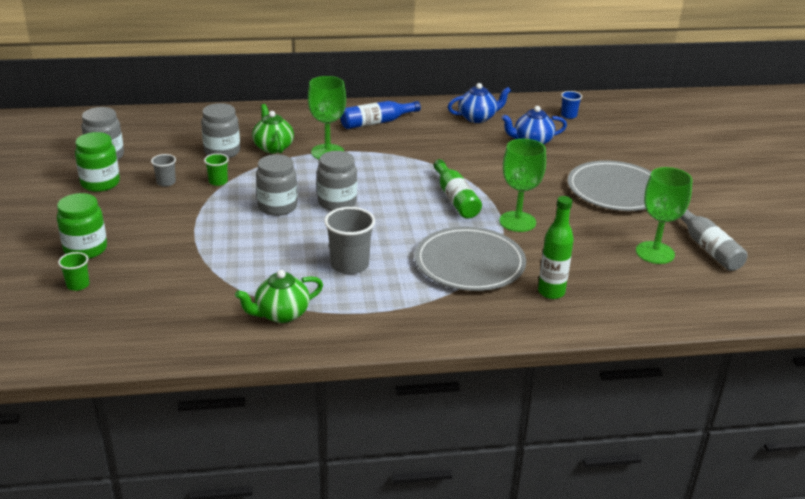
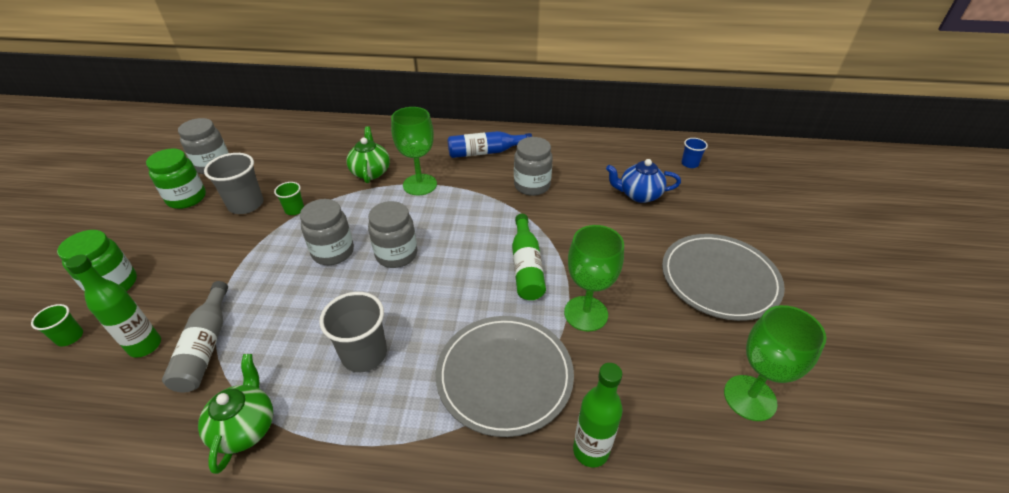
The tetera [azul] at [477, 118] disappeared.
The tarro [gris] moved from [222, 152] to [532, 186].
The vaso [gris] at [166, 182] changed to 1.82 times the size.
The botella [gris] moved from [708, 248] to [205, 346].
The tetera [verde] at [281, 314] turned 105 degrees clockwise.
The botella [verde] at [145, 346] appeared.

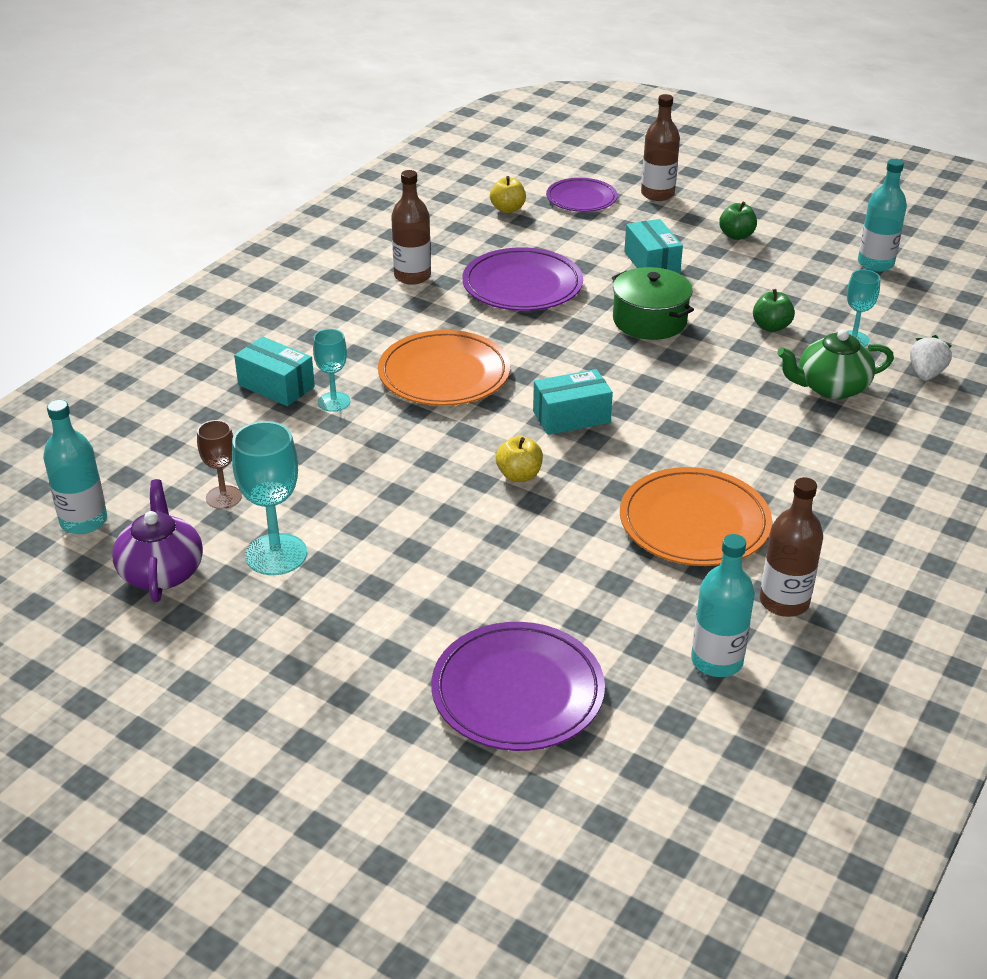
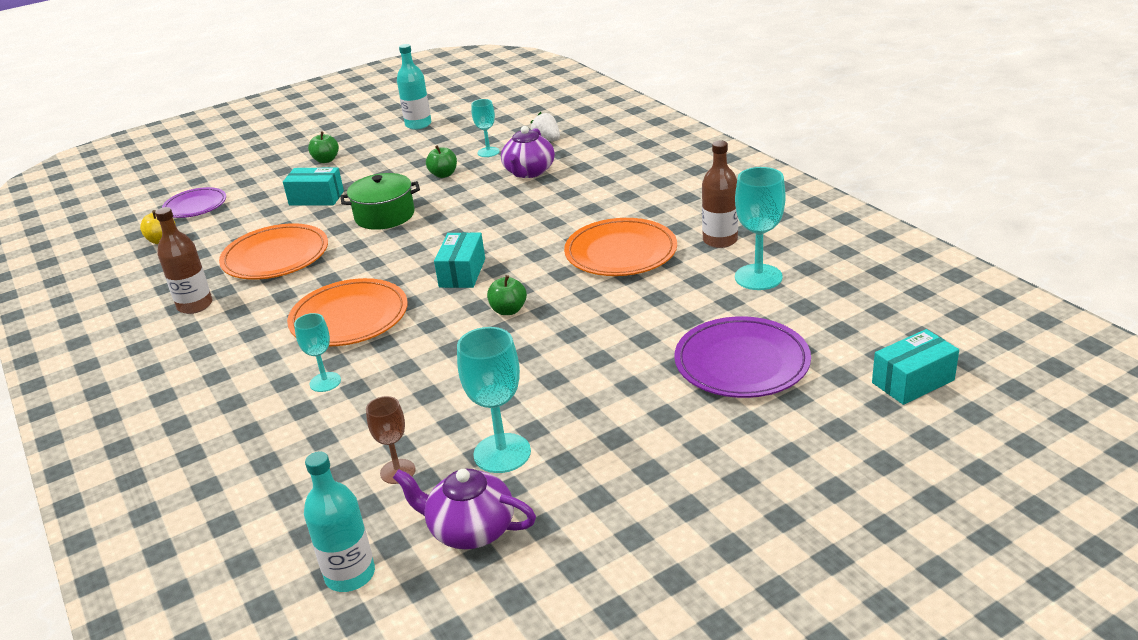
The botella [marrón] at [657, 194] disappeared.
The plato [morado] at [522, 285] became the plato [naranja] at [276, 257].
The tetera [verde] at [830, 387] became the tetera [morado] at [529, 172].
The caja [turquesa] moved from [276, 386] to [912, 381].
The manzana [amarillo] at [519, 475] became the manzana [verde] at [508, 310].
The botella [turquesa] at [716, 661] was replaced by the copa [turquesa] at [758, 277].

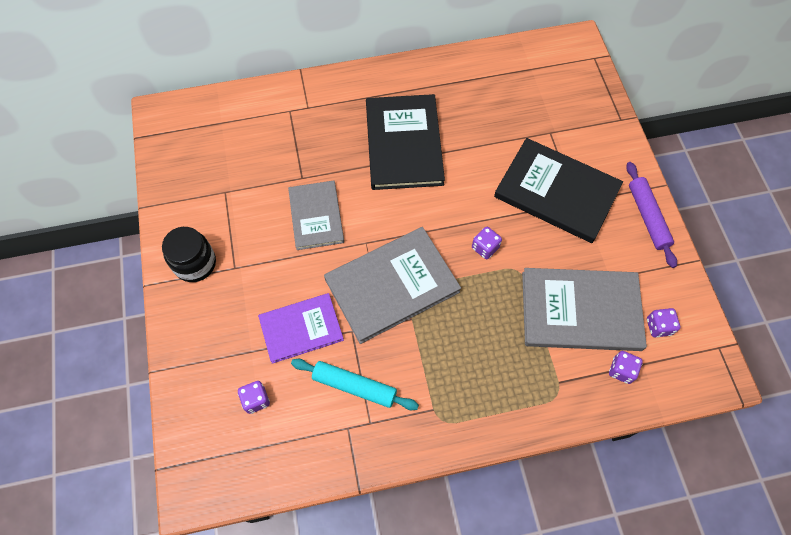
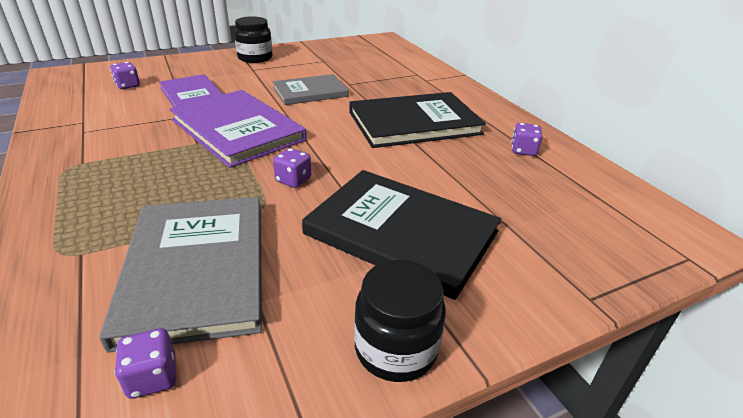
The libro [negro] at [556, 192] turned 75 degrees counterclockwise.
The rodillo [morado] at [647, 217] was replaced by the tarro [negro] at [396, 349].
The libro [gris] at [392, 285] became the libro [morado] at [237, 130].
The dado [morado] moved from [621, 370] to [523, 150].
The rodillo [turquesa] at [354, 386] disappeared.

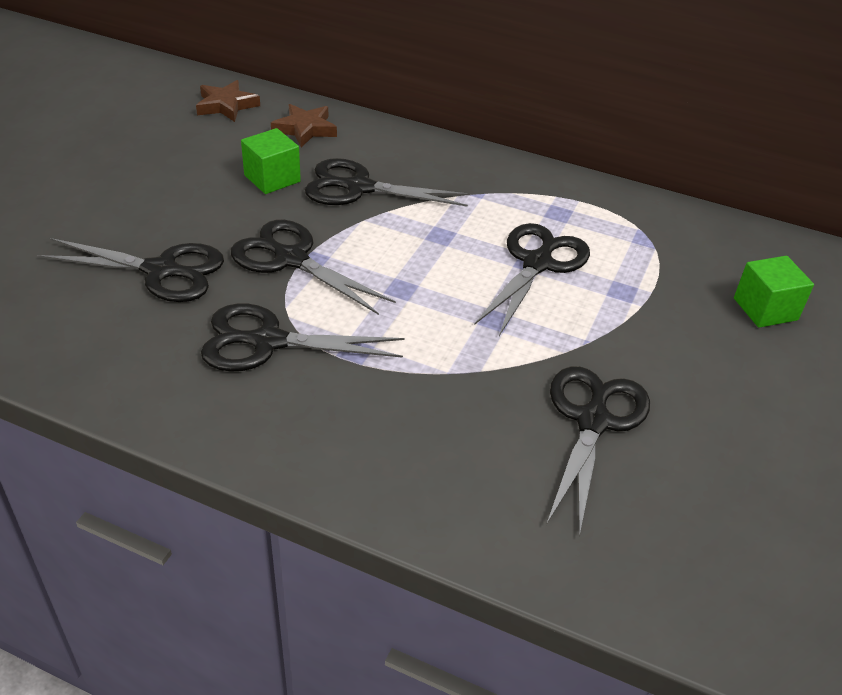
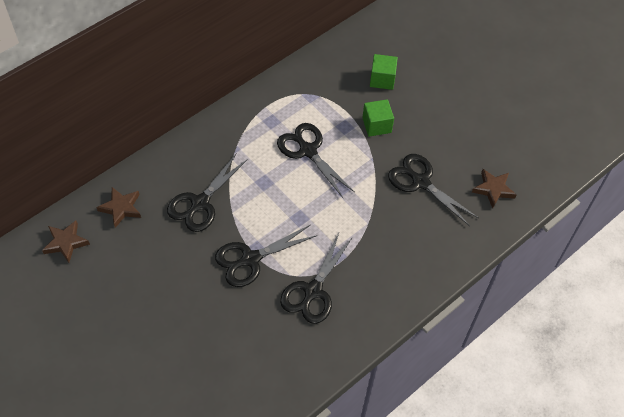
The cubo [verde] moved from [272, 178] to [376, 125].
The tijeras [negro] at [161, 271] disappeared.
The estrella [marrón] at [493, 189] appeared.

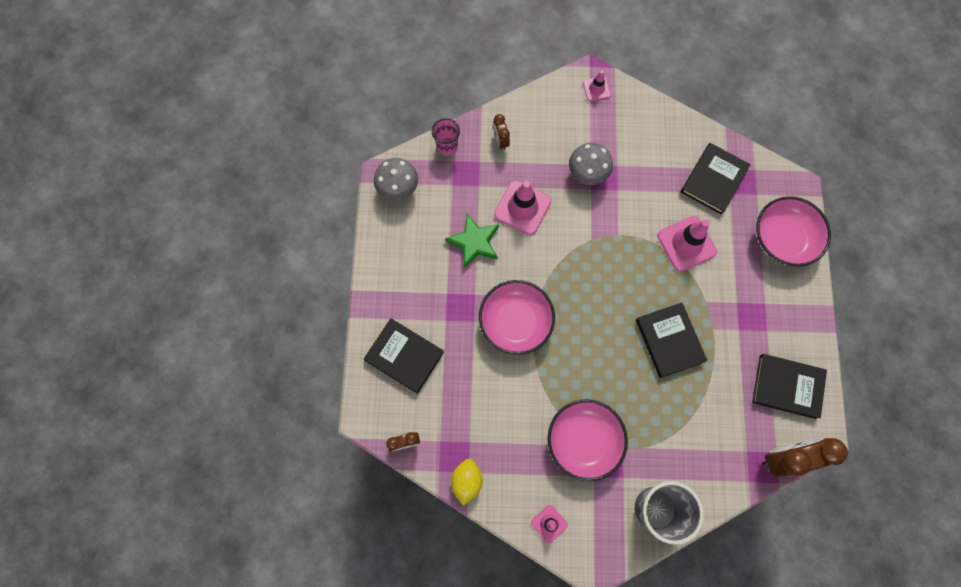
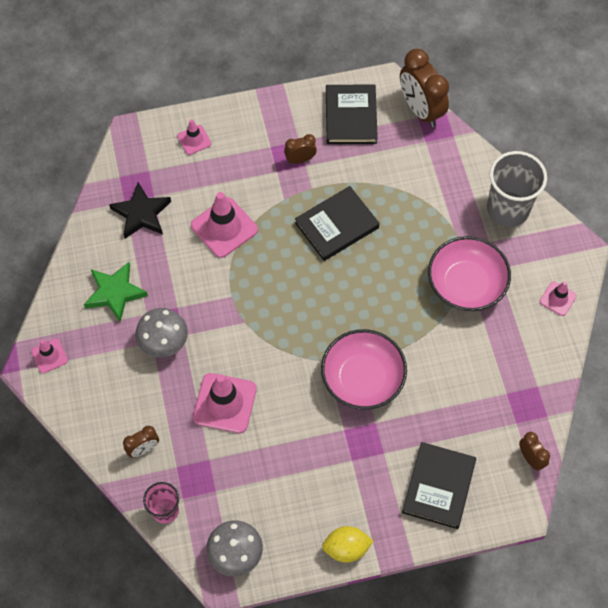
The libro [negro] at [713, 180] was replaced by the estrella [negro] at [141, 214].
The cuenco [rosa] at [783, 238] was replaced by the cono de tráfico [rosa] at [194, 140].
The estrella [verde] moved from [474, 242] to [115, 293].
The limón [amarillo] moved from [466, 481] to [346, 548].
The despertador [marrón] at [300, 159] appeared.

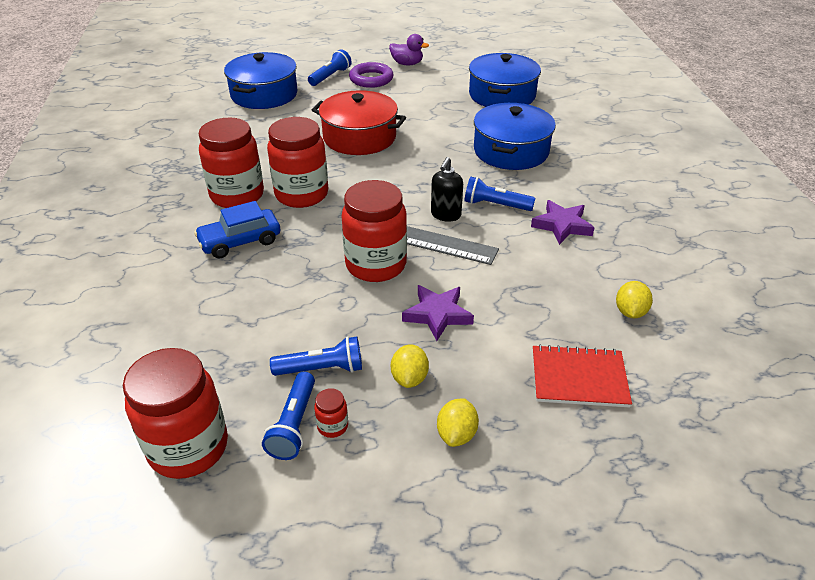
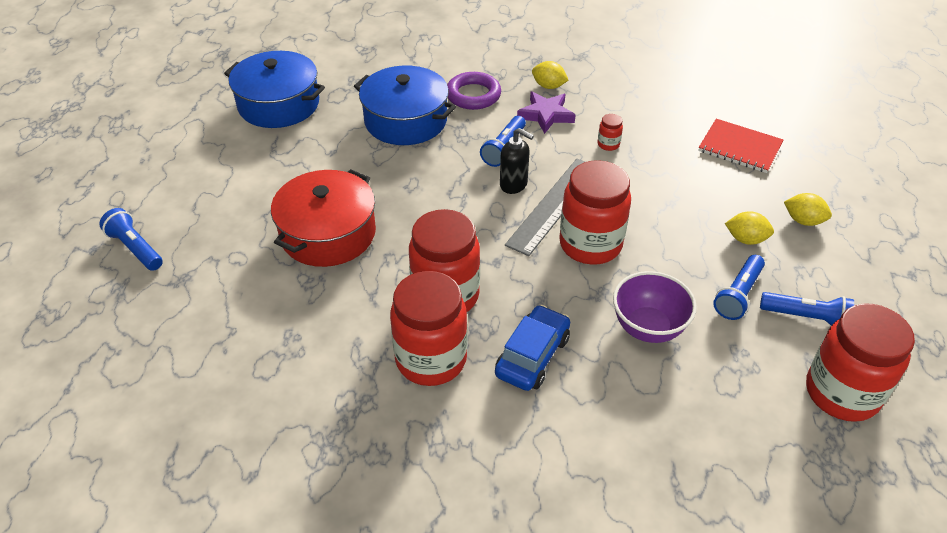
The pato [morado] at [407, 64] disappeared.
The olla [azul] at [264, 94] disappeared.
The anillo [morado] moved from [371, 79] to [473, 95].
The coche [azul] at [240, 241] turned 135 degrees counterclockwise.
The limón [amarillo] moved from [630, 312] to [548, 86].
The estrella [morado] at [437, 315] disappeared.
The lámpara de mano [azul] at [322, 369] turned 150 degrees counterclockwise.
The cuaderno [rojo] at [579, 378] turned 75 degrees counterclockwise.
The tarro [rojo] moved from [332, 426] to [608, 144].
The cuenco [morado] at [648, 328] appeared.

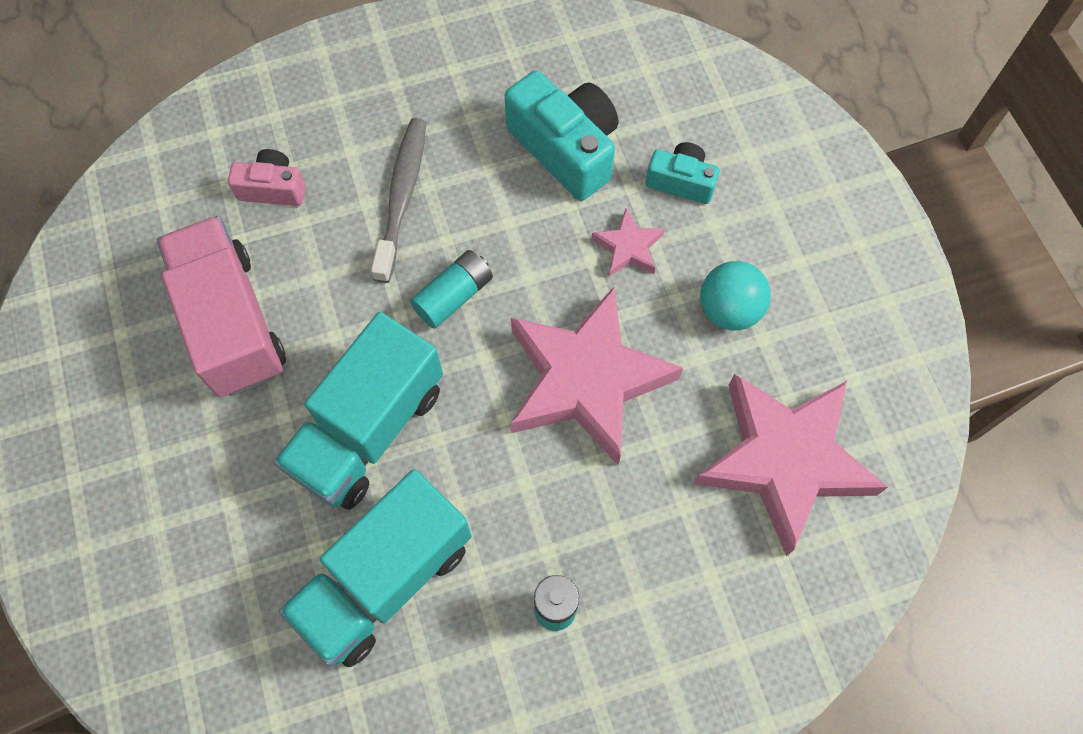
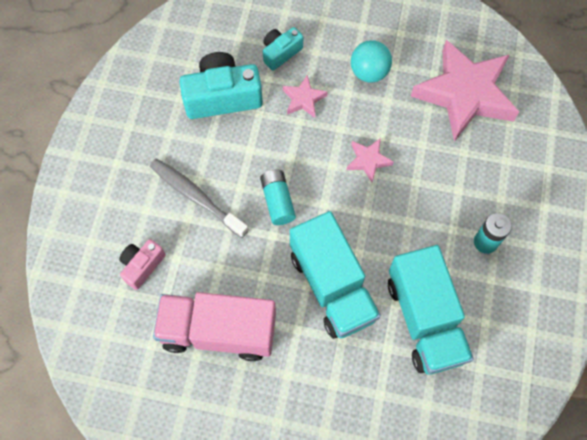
The estrella [rosa] at [586, 380] changed to 0.43 times the size.

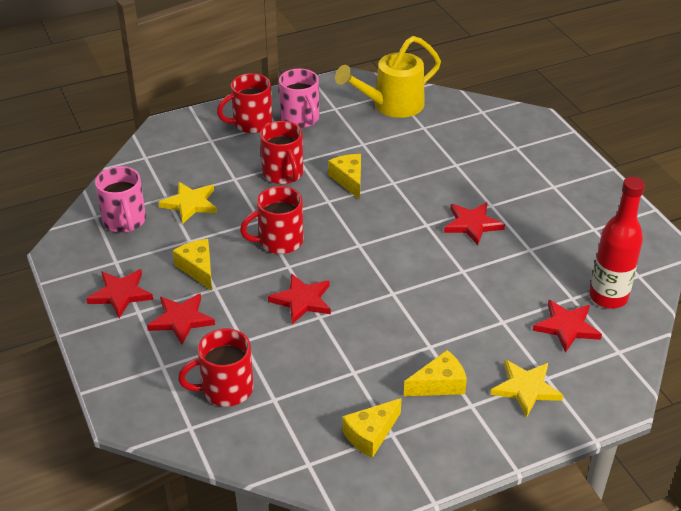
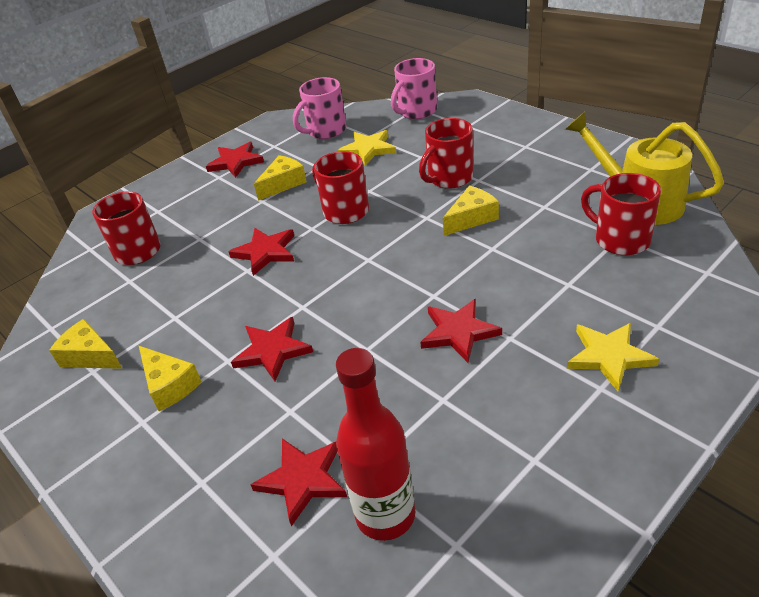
The taza [rosa] moved from [300, 119] to [416, 111].
The taza [rojo] moved from [251, 123] to [620, 239].
The estrella [rojo] moved from [181, 320] to [272, 350].
The estrella [amarillo] moved from [526, 388] to [609, 356].

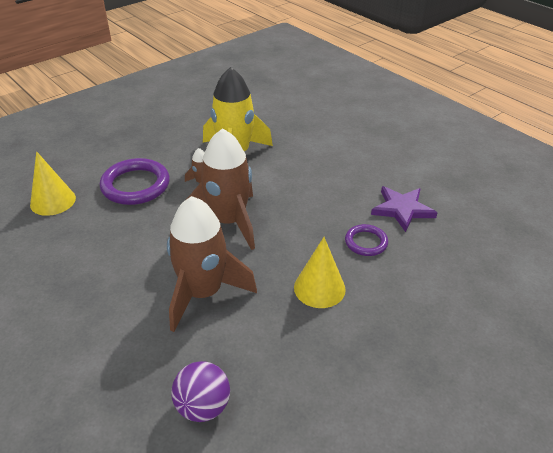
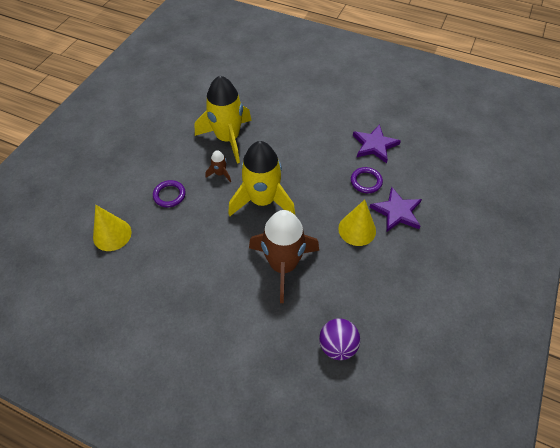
The cohete [marrón] at [228, 221] became the cohete [amarillo] at [262, 200].
The anillo [morado] at [135, 185] changed to 0.56 times the size.
The estrella [morado] at [397, 211] appeared.

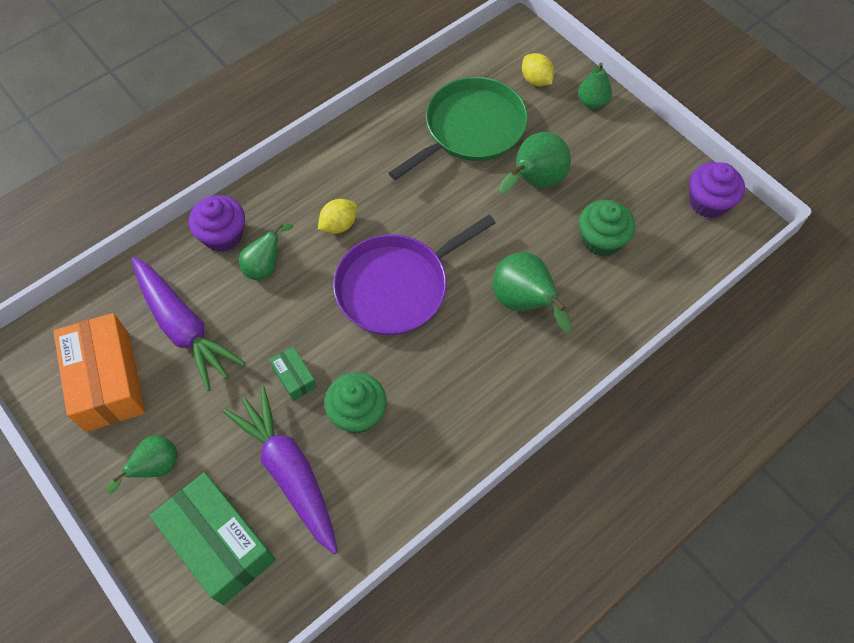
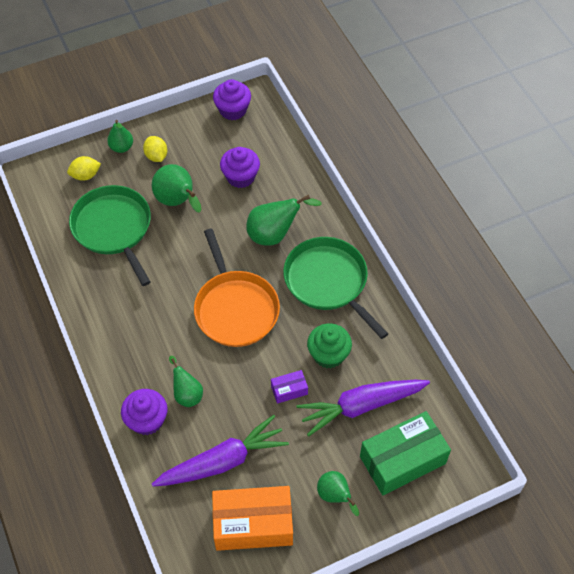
The limón [amarillo] moved from [339, 225] to [156, 156].
The magdalena [verde] at [601, 240] became the magdalena [morado] at [240, 177].
The sartén [morado] at [397, 286] became the sartén [naranja] at [235, 308].
The caja [verde] at [294, 377] became the caja [morado] at [289, 390].
The sartén [verde] at [328, 282] appeared.

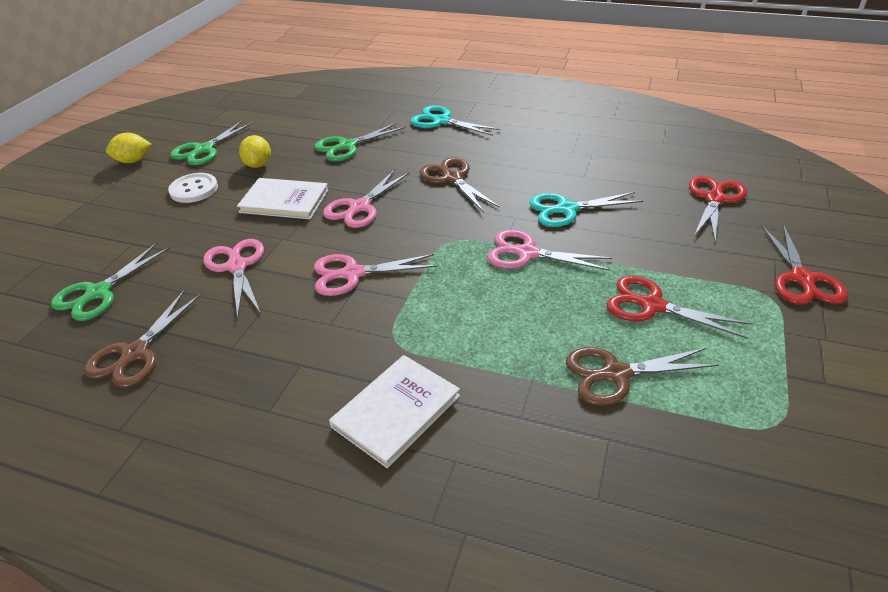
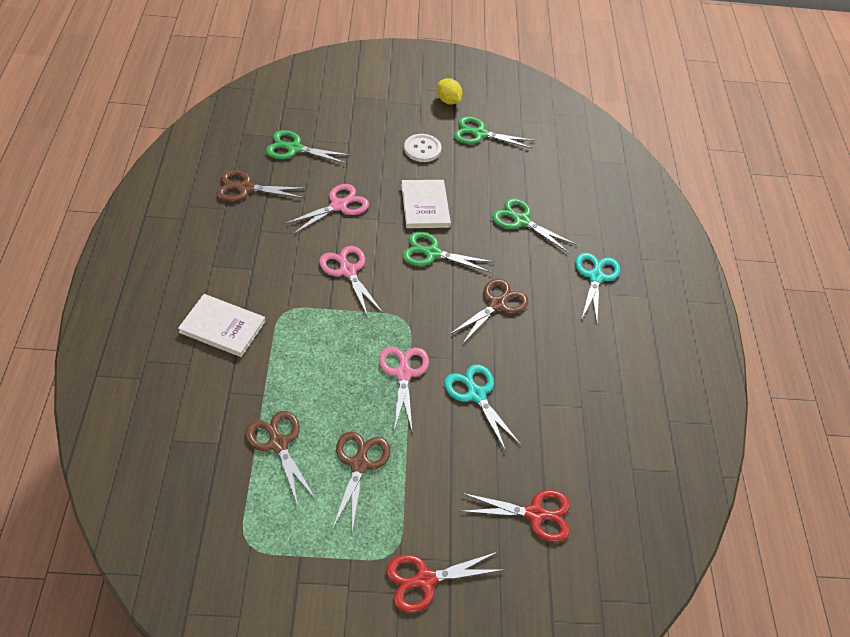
The limón [amarillo] at [258, 164] disappeared.
The tijeras [rosa] at [360, 207] became the tijeras [verde] at [432, 253].
The tijeras [rojo] at [652, 306] became the tijeras [marrón] at [359, 464].

